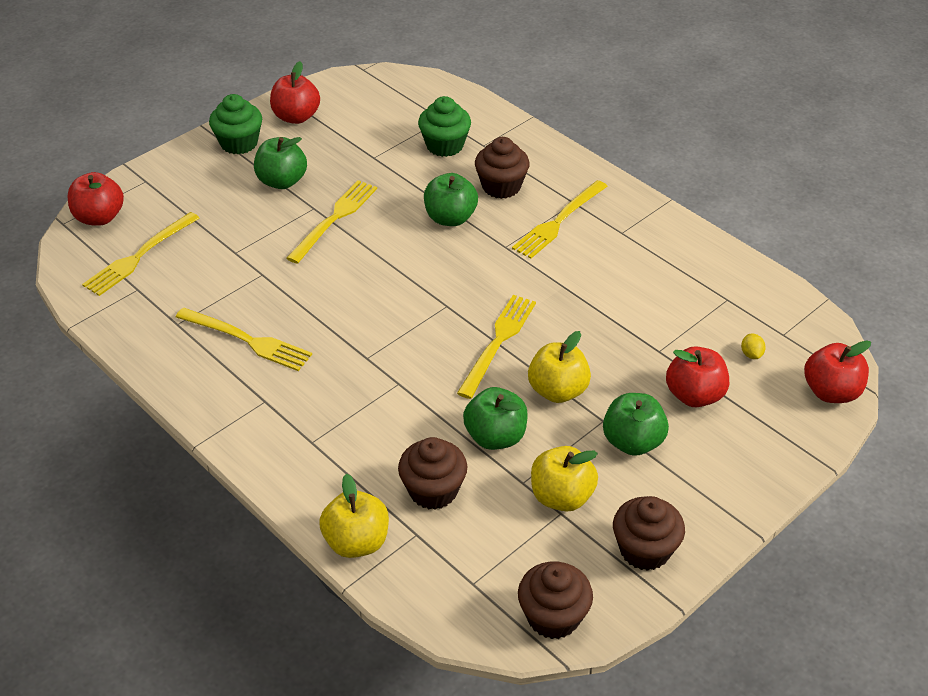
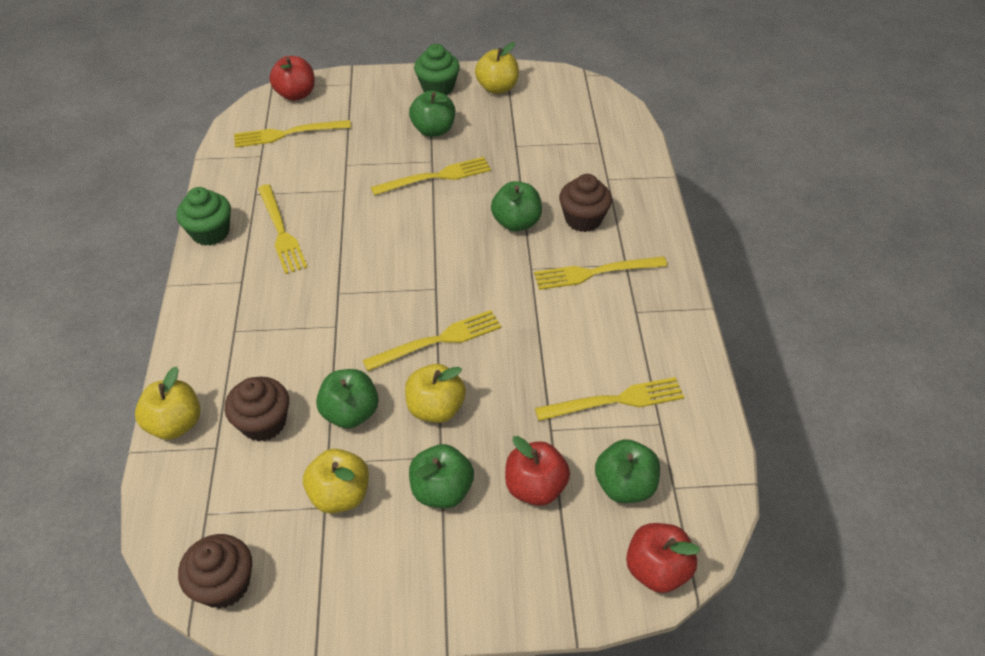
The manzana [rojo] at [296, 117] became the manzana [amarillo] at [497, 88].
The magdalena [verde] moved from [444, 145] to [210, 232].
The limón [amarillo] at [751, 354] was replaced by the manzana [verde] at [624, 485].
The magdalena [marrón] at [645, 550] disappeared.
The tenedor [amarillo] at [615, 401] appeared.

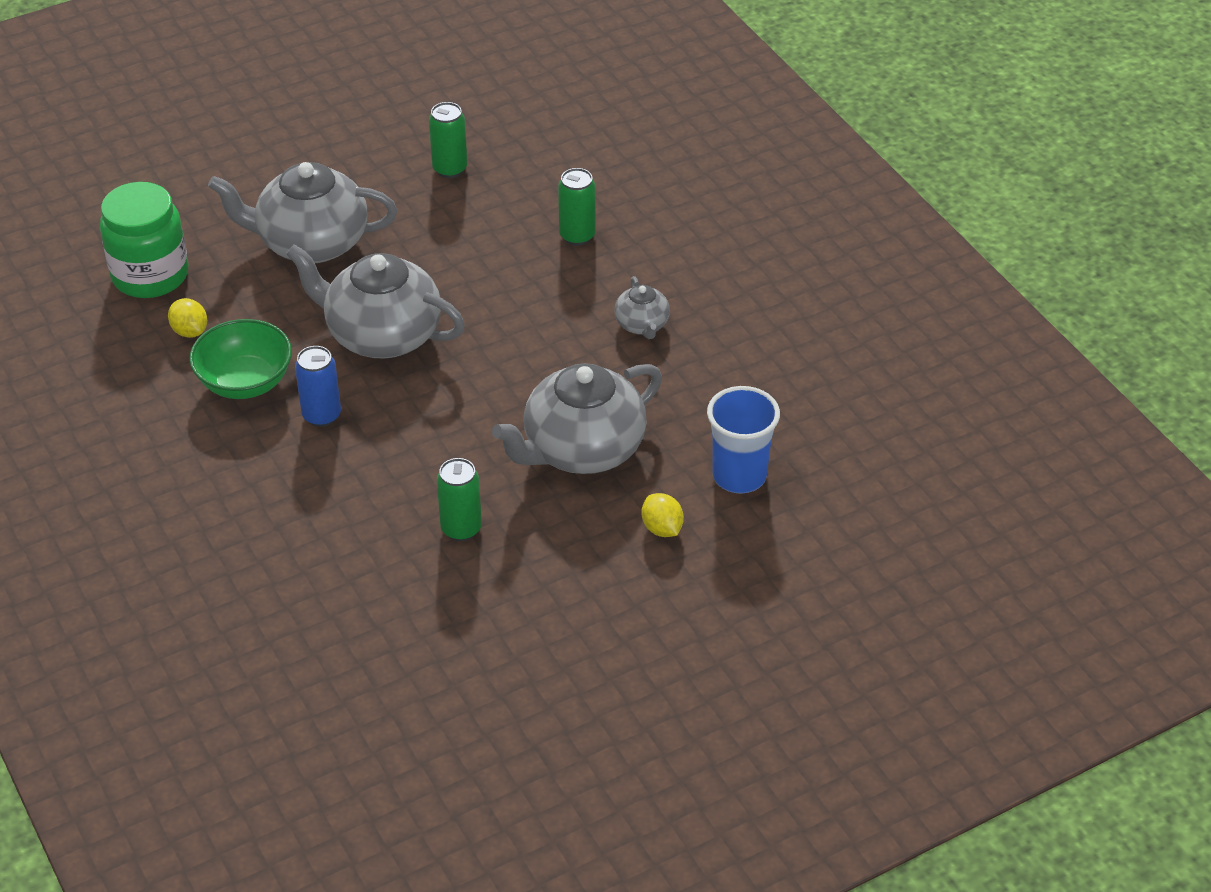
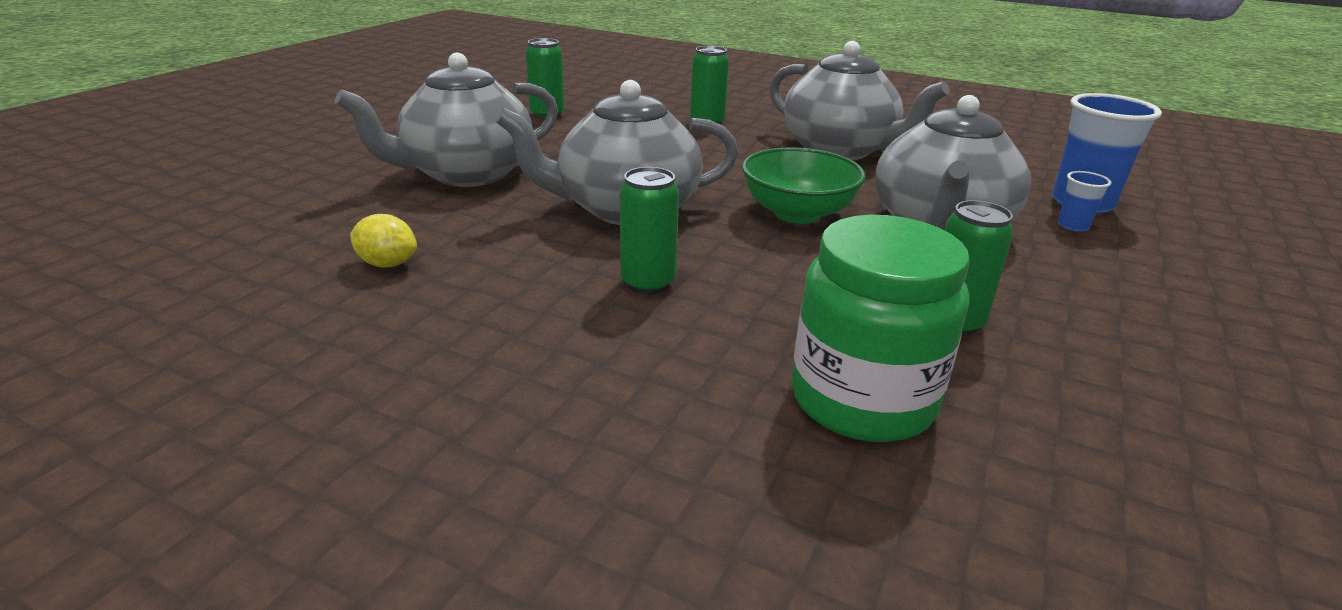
The tarro [verde] moved from [150, 275] to [862, 399].
The tetera [gris] at [642, 325] changed to 2.08 times the size.
The cuenco [verde] moved from [245, 382] to [797, 213].
The lata [azul] at [321, 415] became the lata [verde] at [648, 283].
The limón [amarillo] at [662, 528] disappeared.
The vaso [azul] at [1073, 226] appeared.

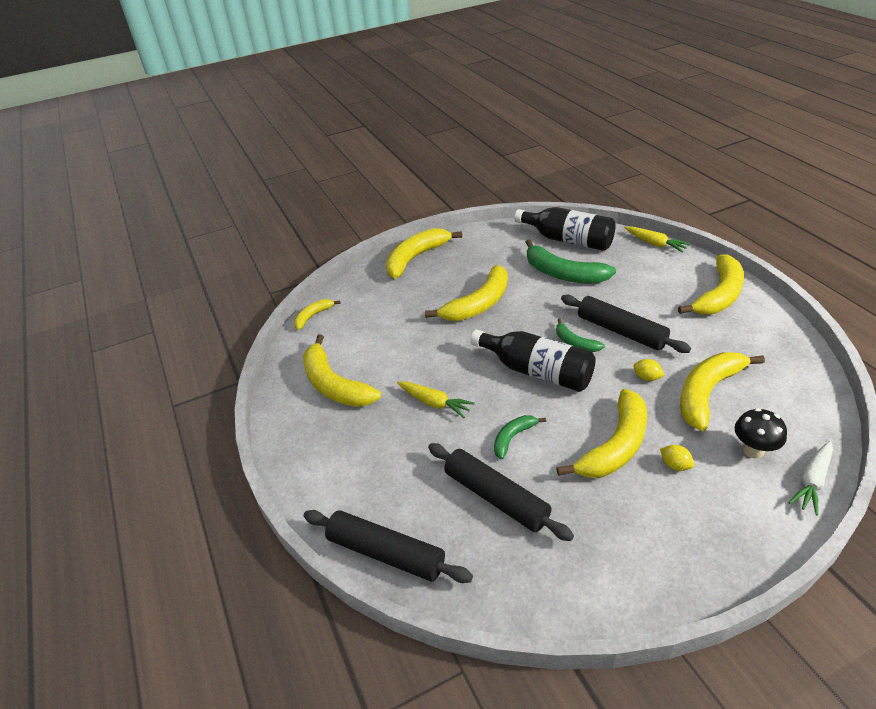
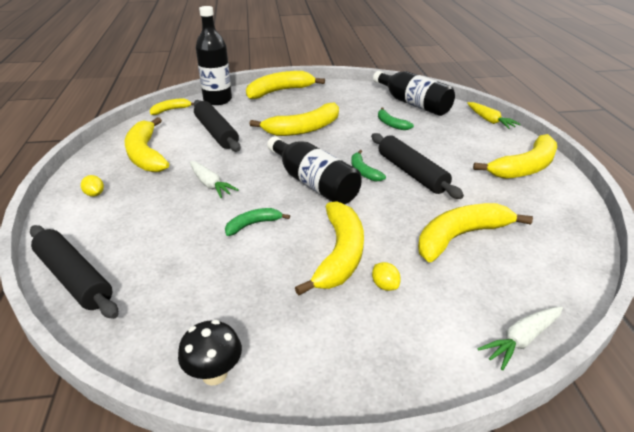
The plátano [verde] at [563, 274] changed to 0.52 times the size.
The limón [amarillo] moved from [647, 377] to [95, 194].
The zanahoria [amarillo] at [434, 403] became the zanahoria [blanco] at [210, 184].
The plátano [amarillo] at [615, 445] turned 45 degrees counterclockwise.
The seta [negro] moved from [753, 450] to [214, 374].
The rodillo [negro] moved from [496, 497] to [216, 132].
The botella [negro] at [217, 100] appeared.

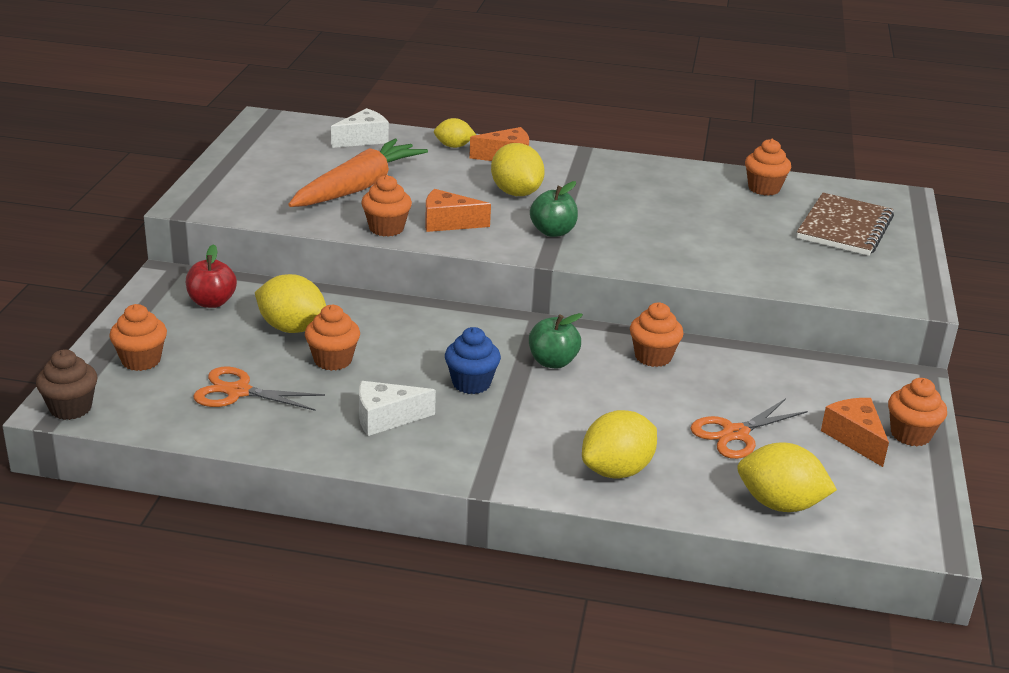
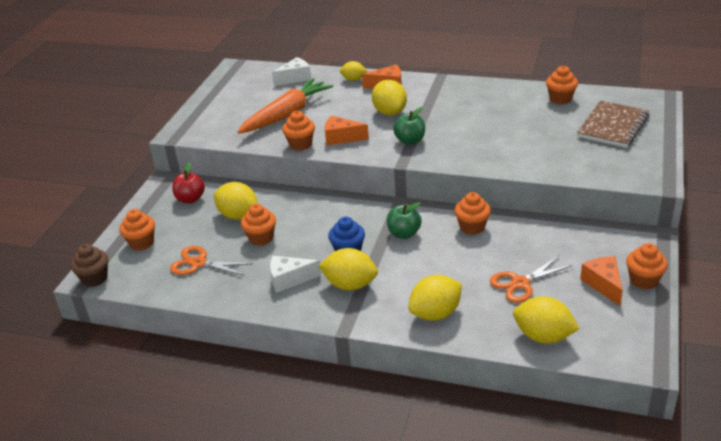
The limón [amarillo] at [350, 285] appeared.

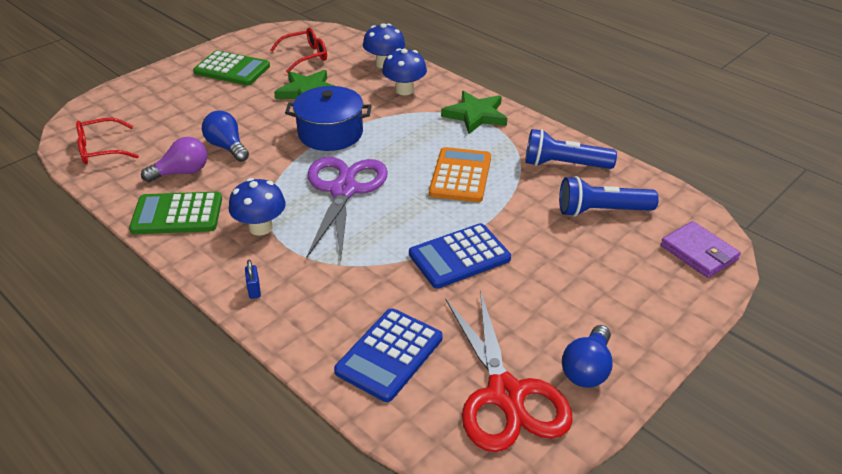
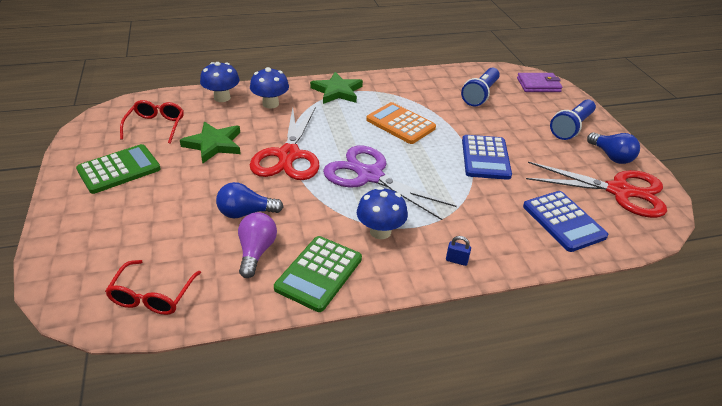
The olla [azul] at [330, 133] was replaced by the tijeras [rojo] at [288, 155].
The lámpara de mano [azul] moved from [564, 165] to [571, 127].

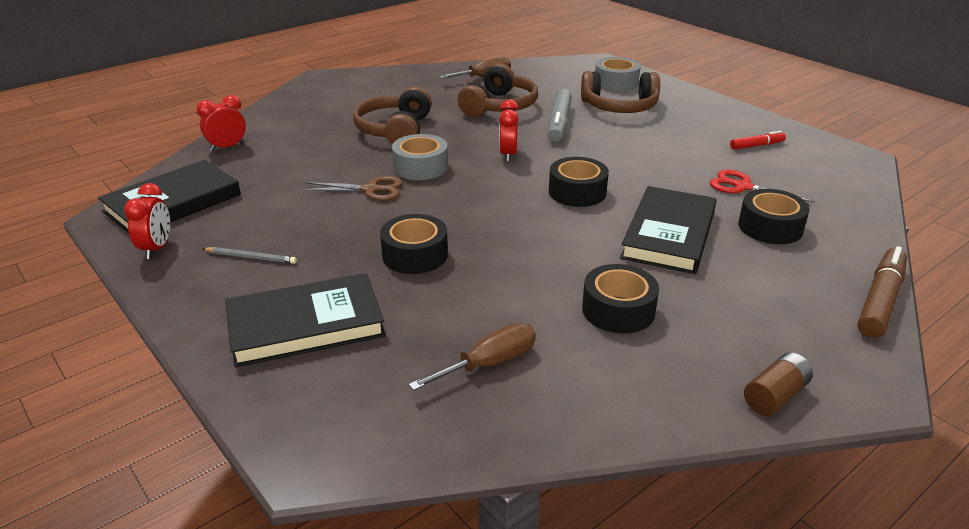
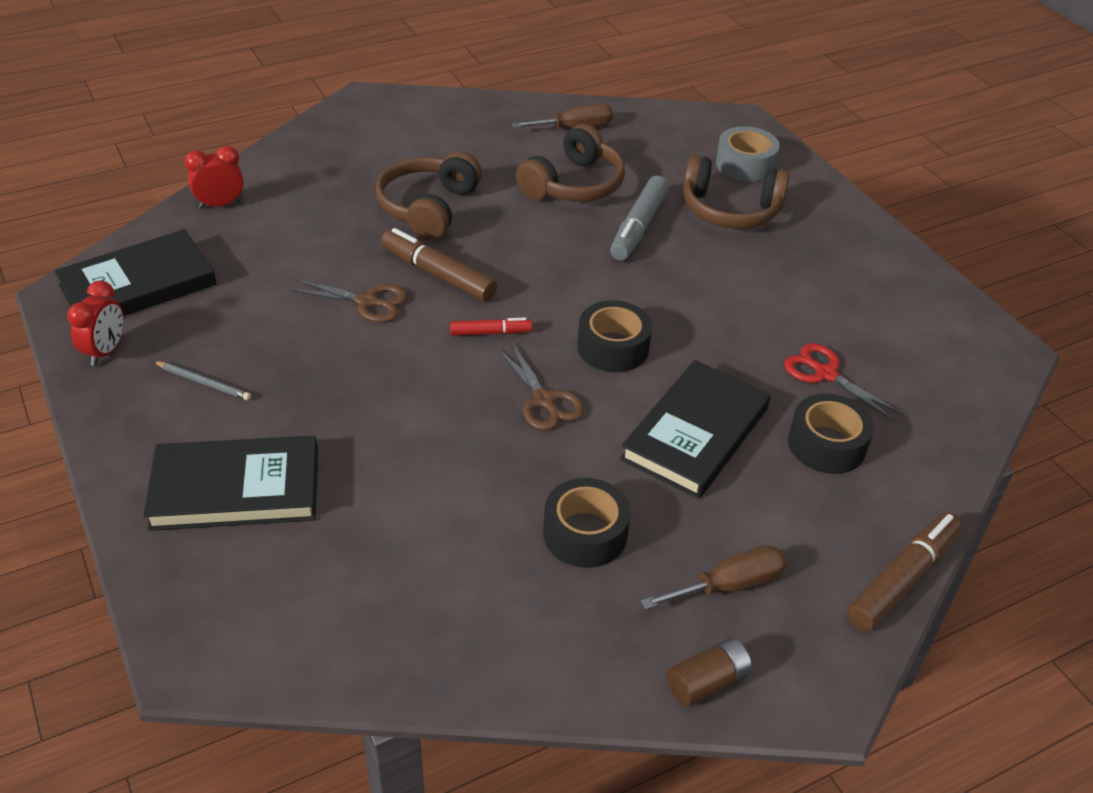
The despertador [rojo] at [508, 155] disappeared.
The rotulador [rojo] moved from [756, 145] to [490, 332].
The cinta adhesiva [gris] at [420, 167] was replaced by the rotulador [marrón] at [438, 275].
The cinta adhesiva [negro] at [415, 255] disappeared.
The destornillador [marrón] moved from [489, 363] to [729, 585].
The tijeras [marrón] at [544, 400] appeared.

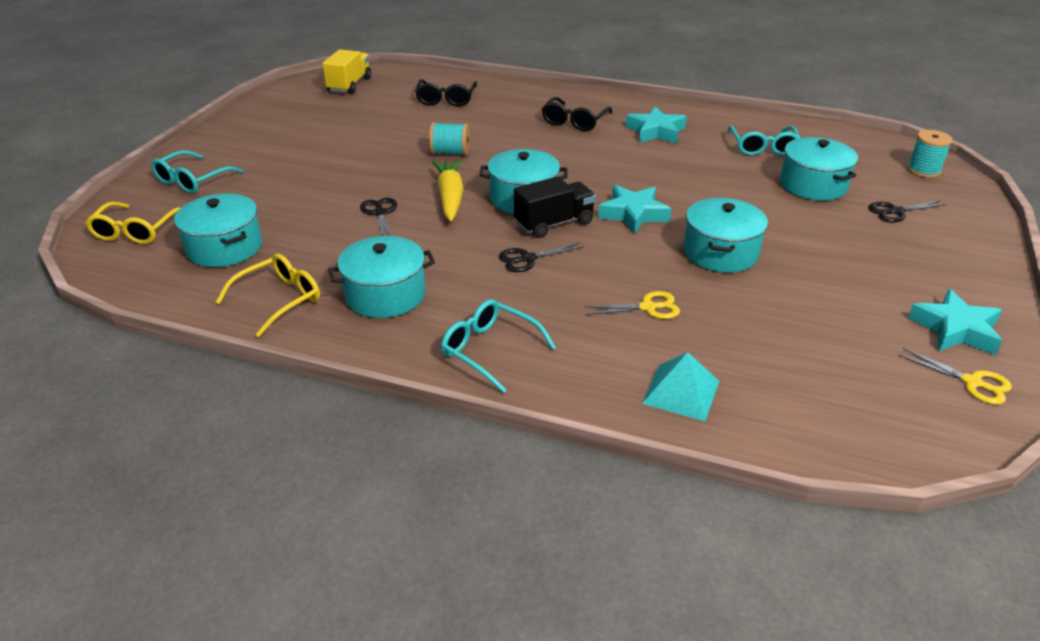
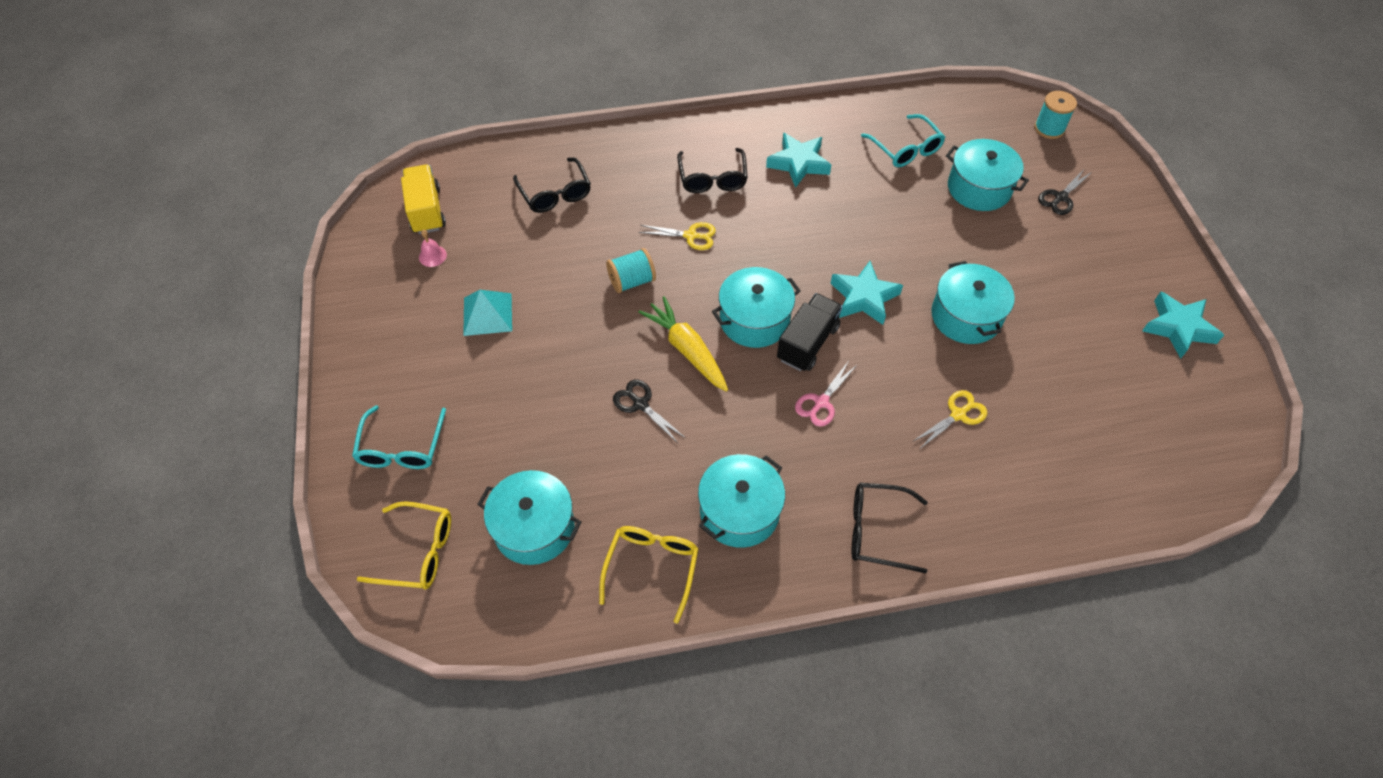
The gafas [amarillo] at [135, 231] turned 60 degrees counterclockwise.
The tijeras [negro] at [527, 259] became the tijeras [rosa] at [821, 402].
The gafas [turquesa] at [489, 350] became the gafas [negro] at [877, 531].
The tijeras [amarillo] moved from [972, 382] to [691, 236].
The pirámide [turquesa] moved from [681, 392] to [487, 314].
The campana [rosa] at [432, 256] appeared.

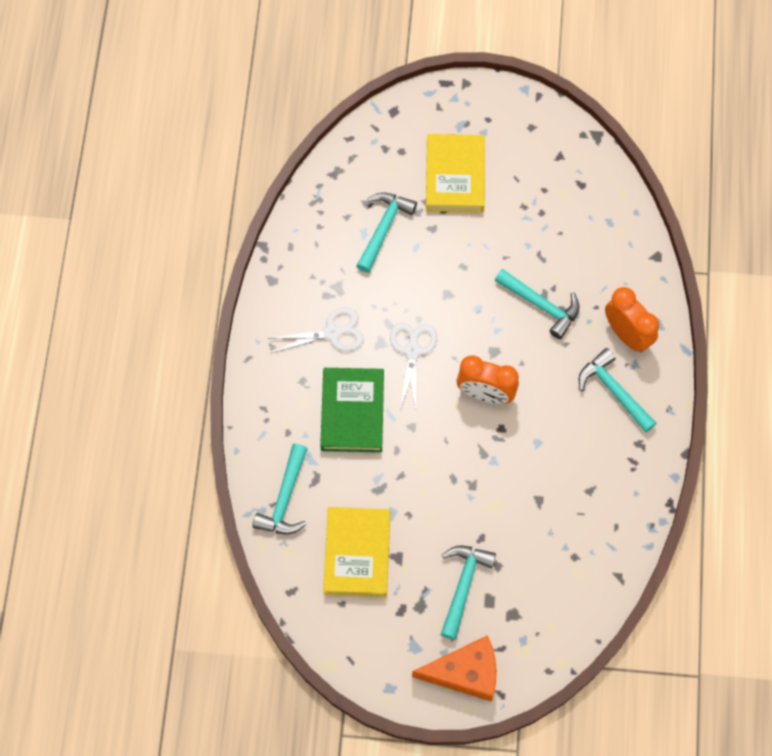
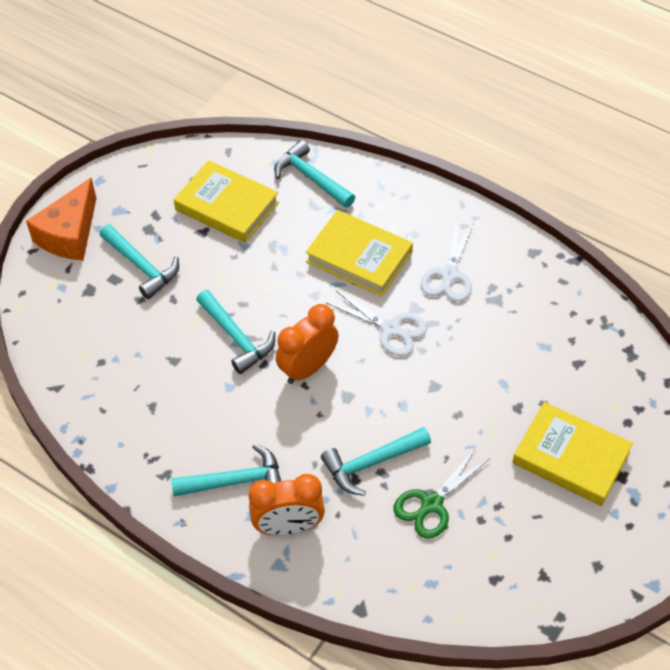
The martillo [turquesa] moved from [383, 228] to [236, 337].
The libro [verde] at [352, 412] became the libro [amarillo] at [359, 257].
The tijeras [verde] at [431, 505] appeared.

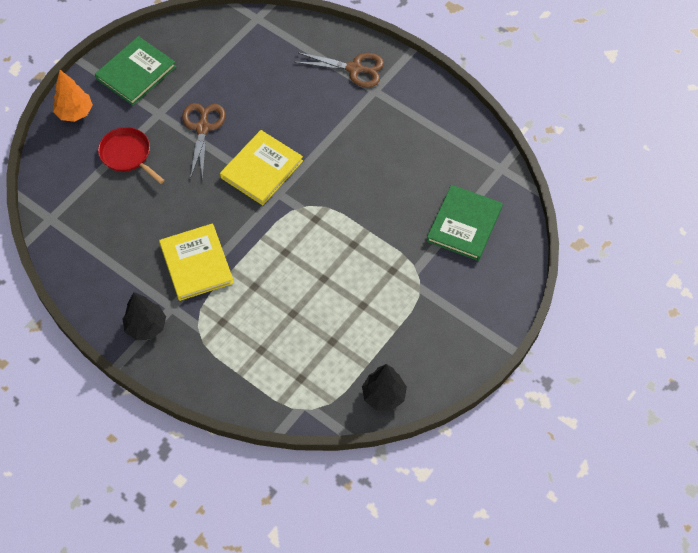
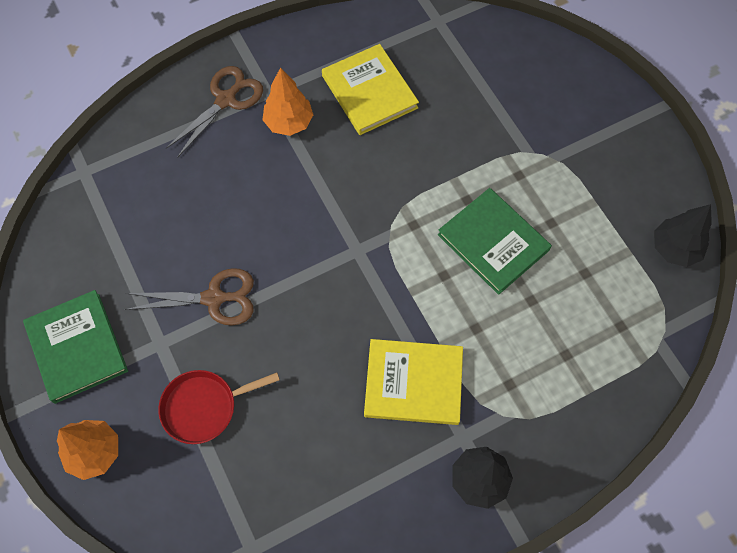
The tijeras [marrón] at [202, 128] turned 150 degrees clockwise.
The libro [amarillo] moved from [261, 169] to [369, 92].
The libro [verde] moved from [464, 224] to [493, 242].
The árbol [naranja] at [289, 123] appeared.

